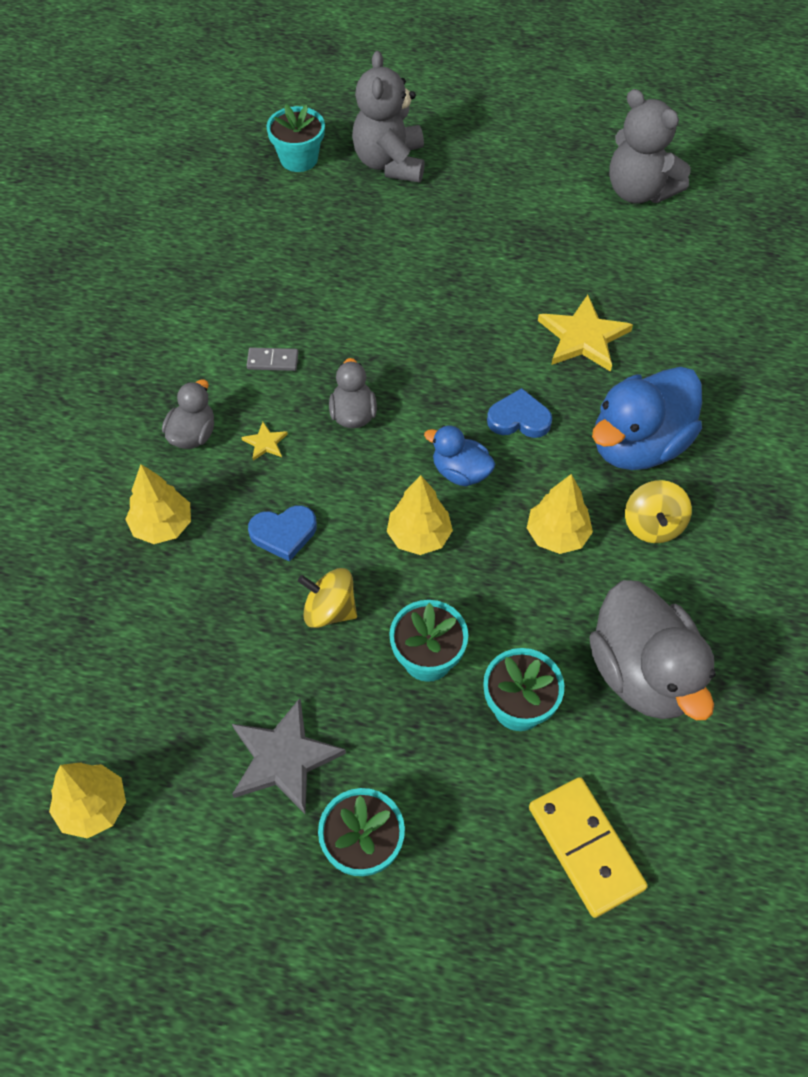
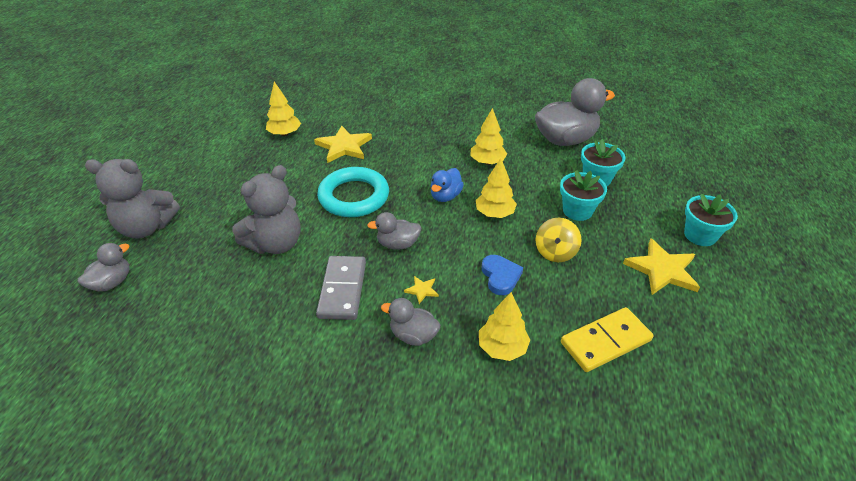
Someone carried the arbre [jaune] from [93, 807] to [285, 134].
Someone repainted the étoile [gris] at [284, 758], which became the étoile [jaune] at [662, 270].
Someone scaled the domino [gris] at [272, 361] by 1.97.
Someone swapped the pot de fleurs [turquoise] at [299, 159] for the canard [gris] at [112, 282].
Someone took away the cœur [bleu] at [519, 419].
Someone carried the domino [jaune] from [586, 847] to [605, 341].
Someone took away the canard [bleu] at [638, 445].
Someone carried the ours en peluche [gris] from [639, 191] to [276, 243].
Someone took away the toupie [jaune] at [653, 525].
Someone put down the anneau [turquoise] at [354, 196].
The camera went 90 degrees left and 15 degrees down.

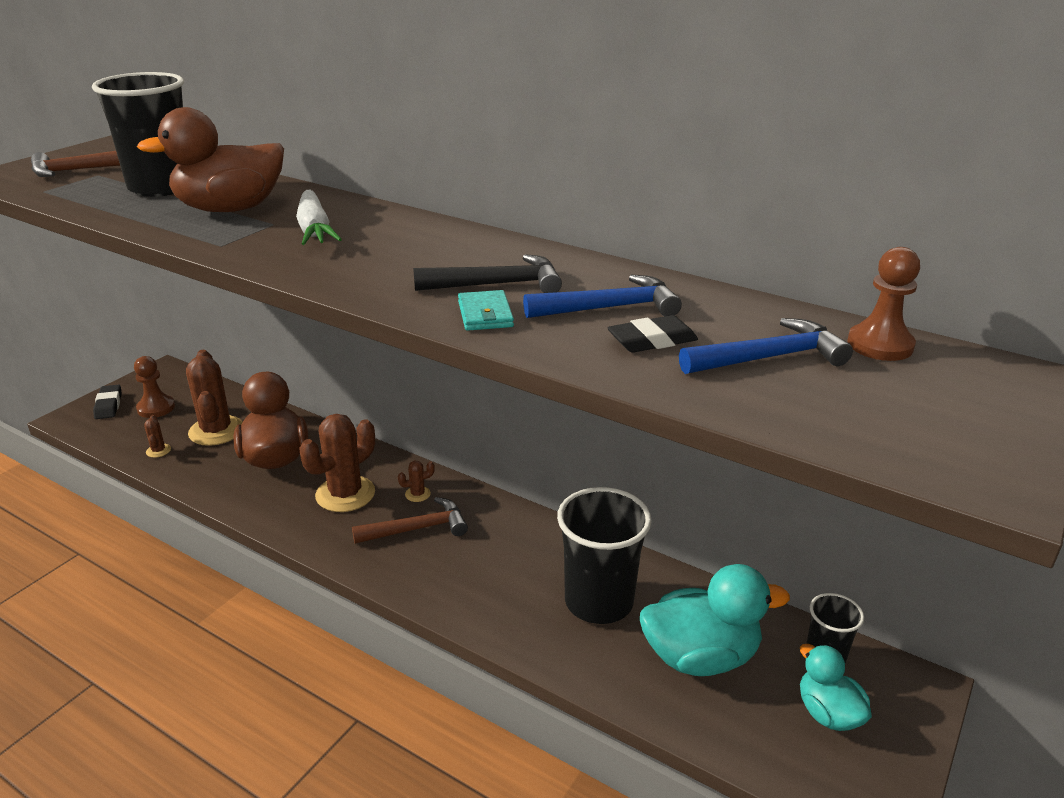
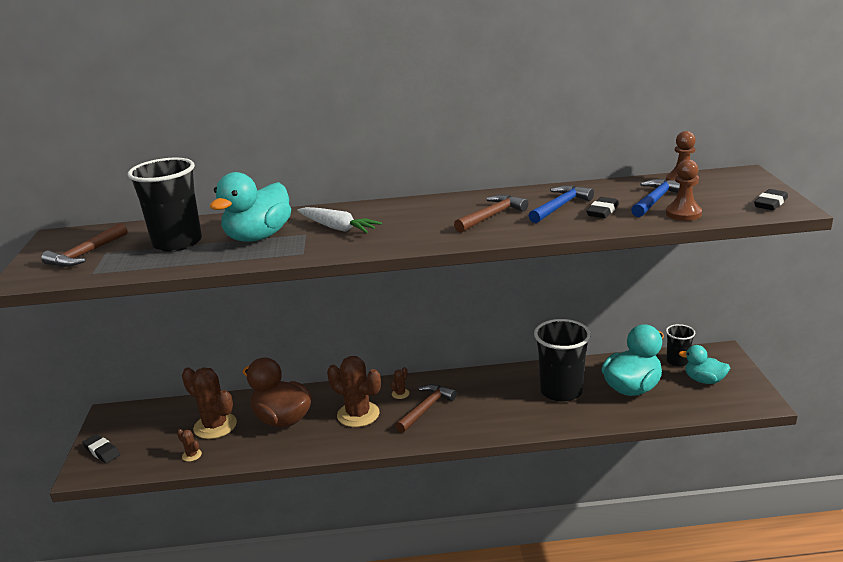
Someone carried the pion [marron] from [156, 408] to [683, 213].
Someone repainted the canard [marron] at [230, 209], which became the canard [turquoise] at [258, 237].
Someone rotated the cactus [marron] at [345, 494] by 60 degrees counterclockwise.
Someone repainted the marteau [noir] at [497, 284], which became the marteau [marron] at [491, 216].
Someone took away the portefeuille [turquoise] at [485, 314].
Someone put down the gomme [noir] at [770, 203].
The camera went 35 degrees left and 5 degrees down.

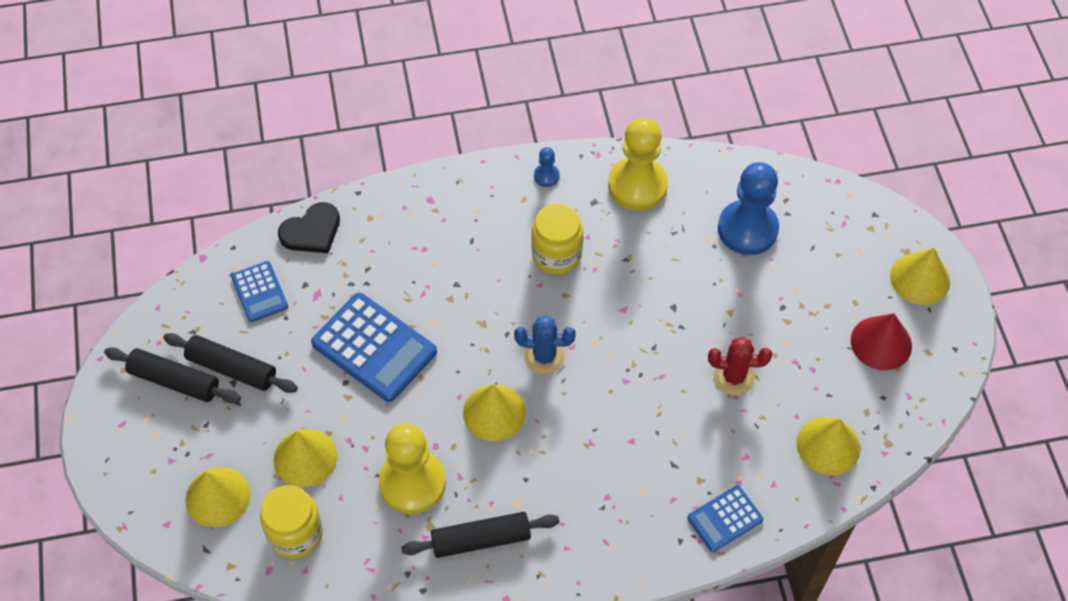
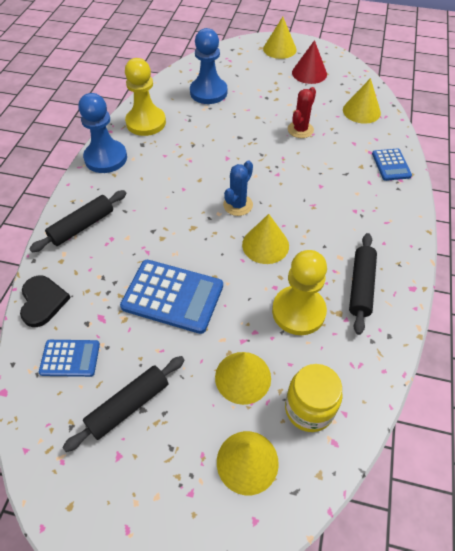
Someone carried the rouleau à pâtisserie [noir] from [174, 381] to [82, 226].
Someone rotated the calculatrice [bleu] at [374, 348] by 45 degrees clockwise.
Someone took away the bocal [jaune] at [556, 255].
Someone scaled the pion [bleu] at [546, 176] by 2.29.
The camera went 65 degrees left and 5 degrees down.

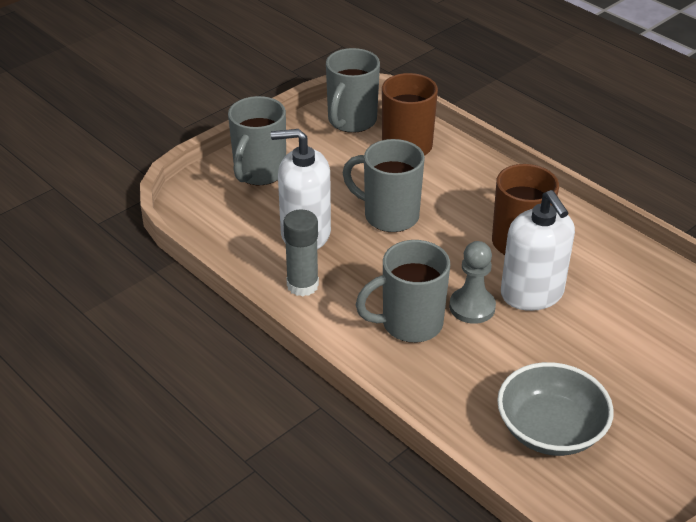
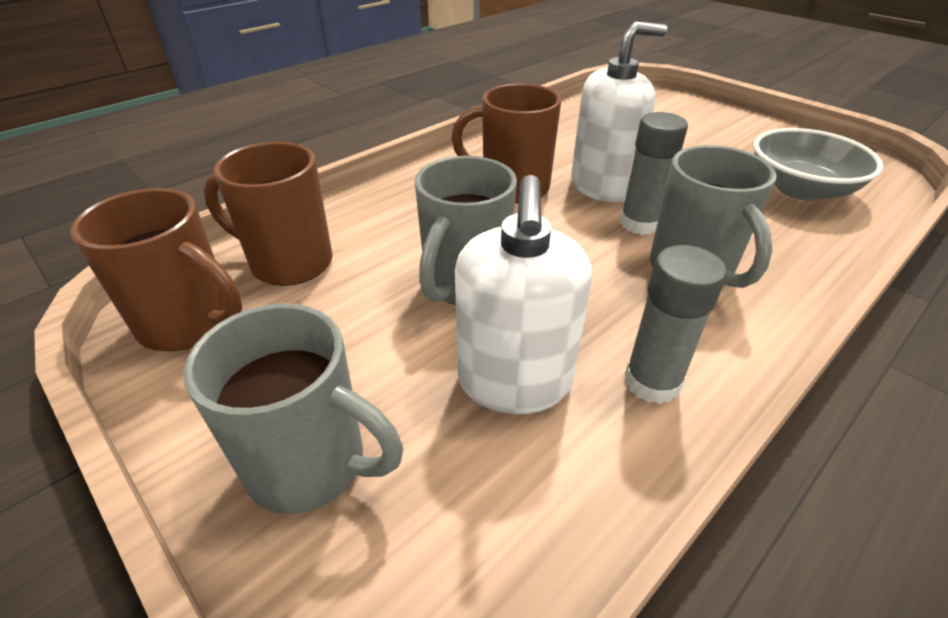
Someone repainted the tasse [gris] at [351, 121], which became the tasse [marron] at [190, 324].
Someone swapped the pion [gris] at [472, 307] for the bâton de colle [gris] at [639, 223].
The camera went 90 degrees left and 0 degrees up.

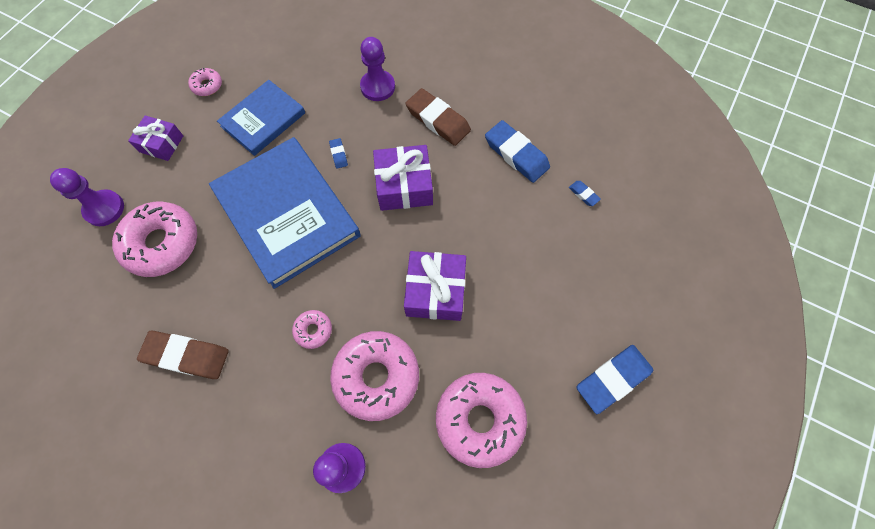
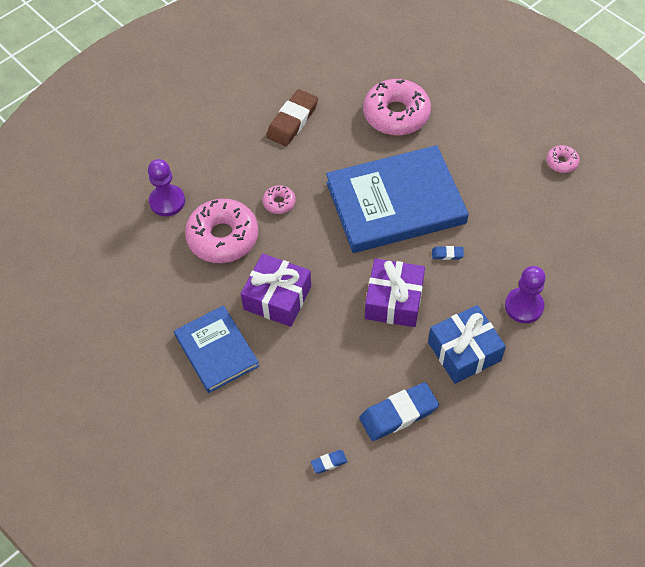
Someone took away the pion [violet] at [104, 209].
Someone took away the cadeau [violet] at [161, 144].
Someone carried the livre [bleu] from [263, 119] to [216, 350].
Someone swapped the gomme [marron] at [438, 120] for the cadeau [bleu] at [464, 351].
Someone took away the beignet [rose] at [479, 419].
Someone took away the gomme [bleu] at [613, 379].
The camera went 110 degrees right and 10 degrees down.

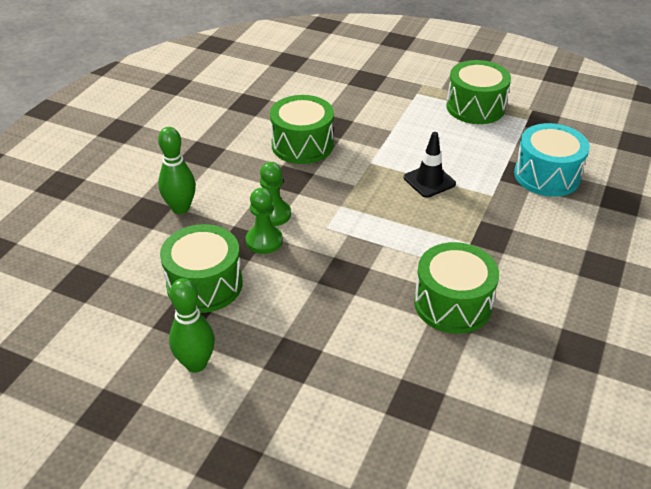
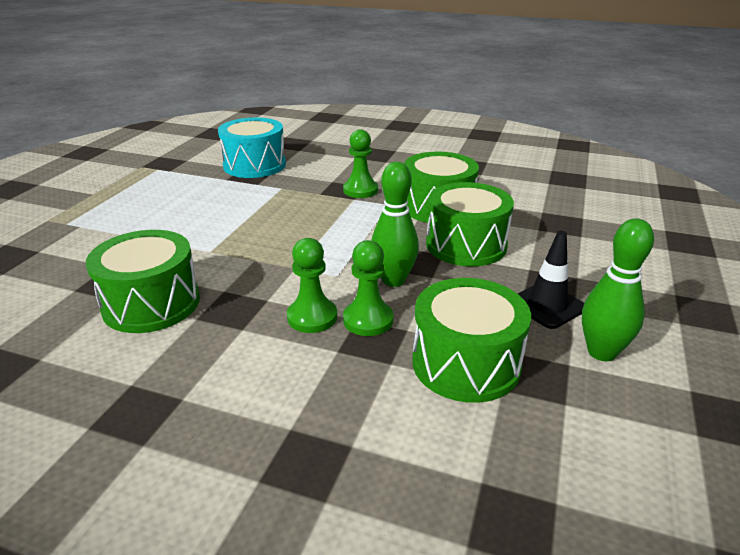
Someone carried the quille [vert] from [180, 208] to [393, 280].
Someone carried the cône de chantier [noir] from [429, 181] to [547, 305].
Someone carried the tambour [vert] from [475, 107] to [466, 245].
Someone put down the pion [vert] at [360, 190].
The camera went 95 degrees left and 10 degrees down.

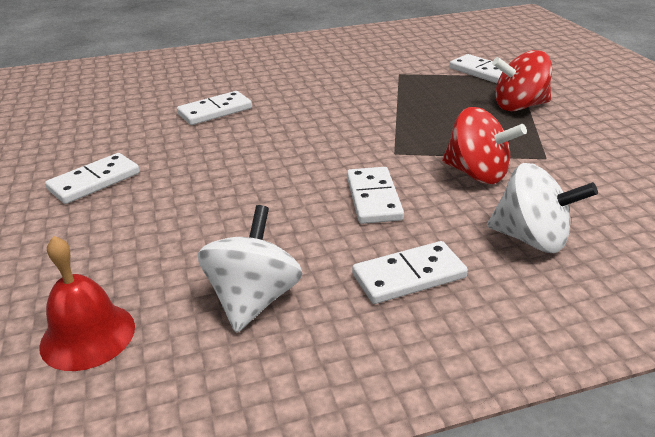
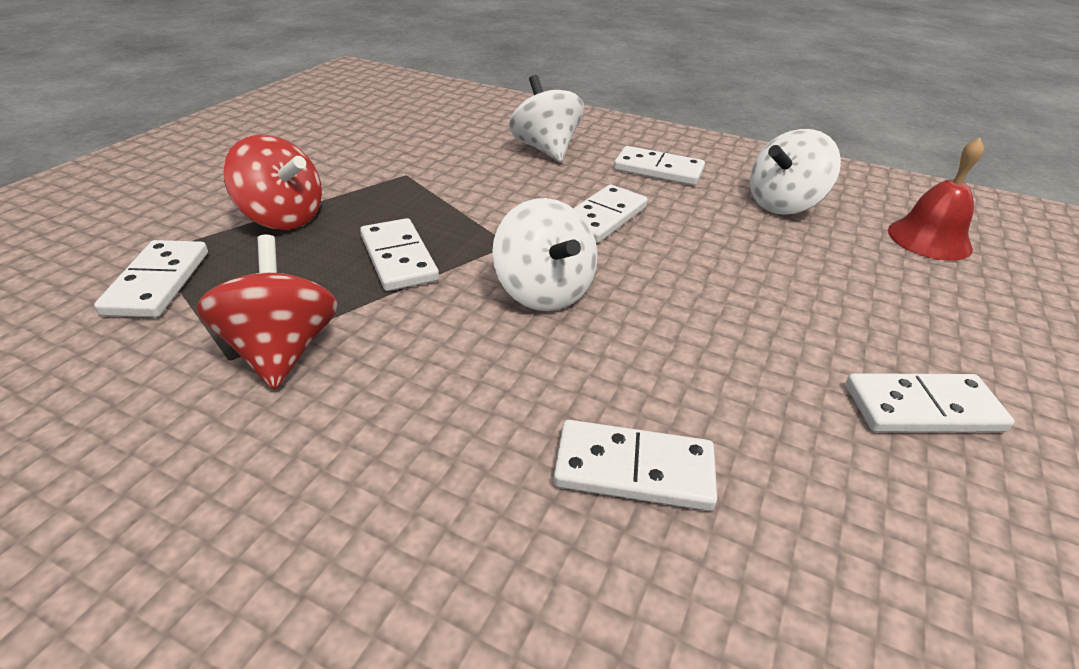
Someone carried the toupie [rouge] from [477, 174] to [282, 350].
Someone put down the domino [blanc] at [398, 258].
Someone put down the toupie [blanc] at [543, 292].
The camera went 140 degrees left and 5 degrees up.

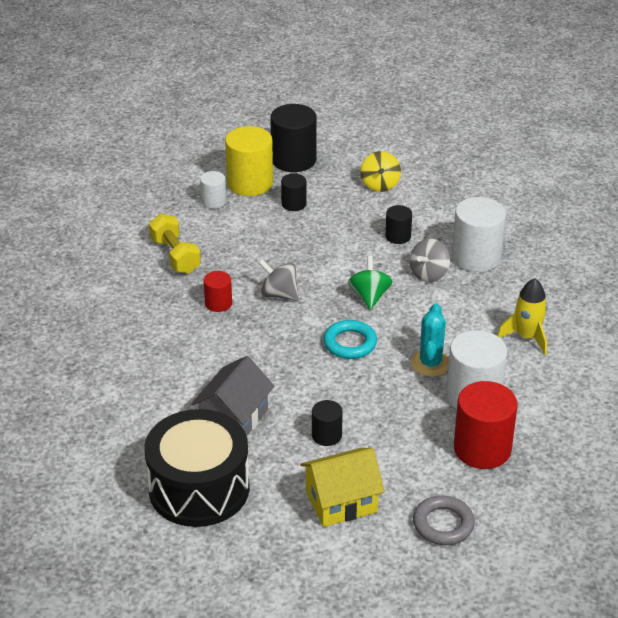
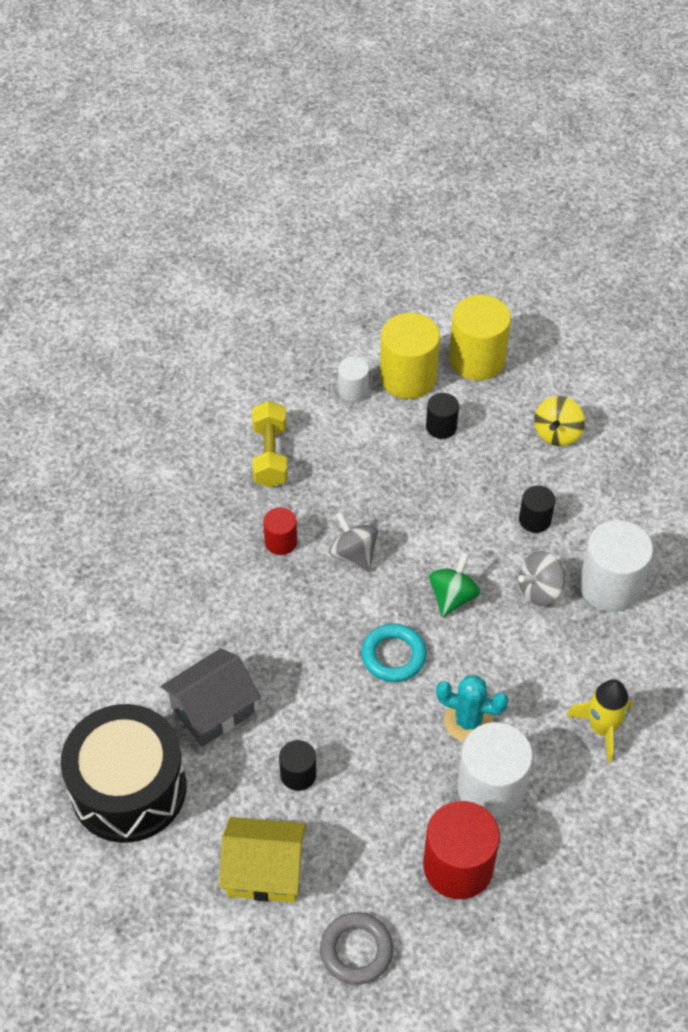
Someone repainted the cylindre [noir] at [293, 160], which became the cylindre [jaune] at [477, 359].
Someone rotated the cactus [turquoise] at [430, 363] by 75 degrees clockwise.
The camera went 25 degrees right and 15 degrees up.

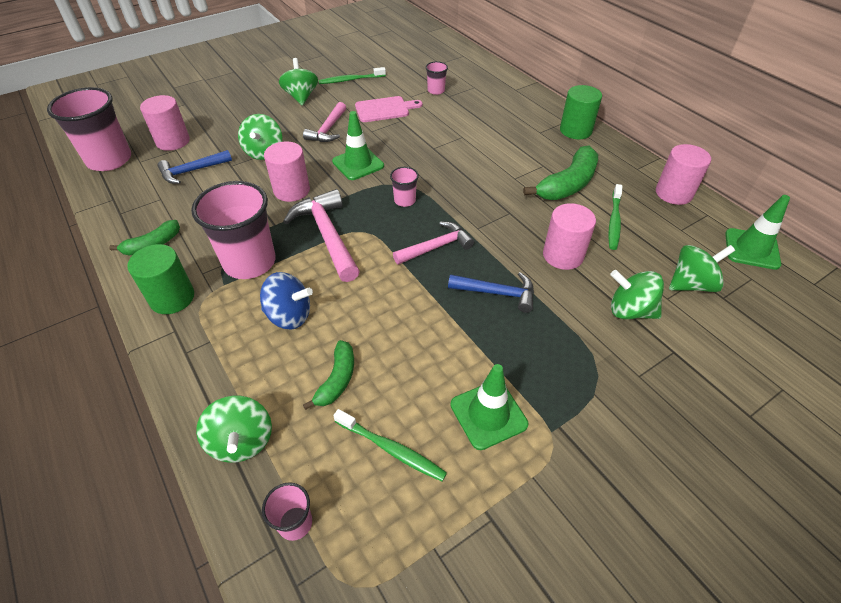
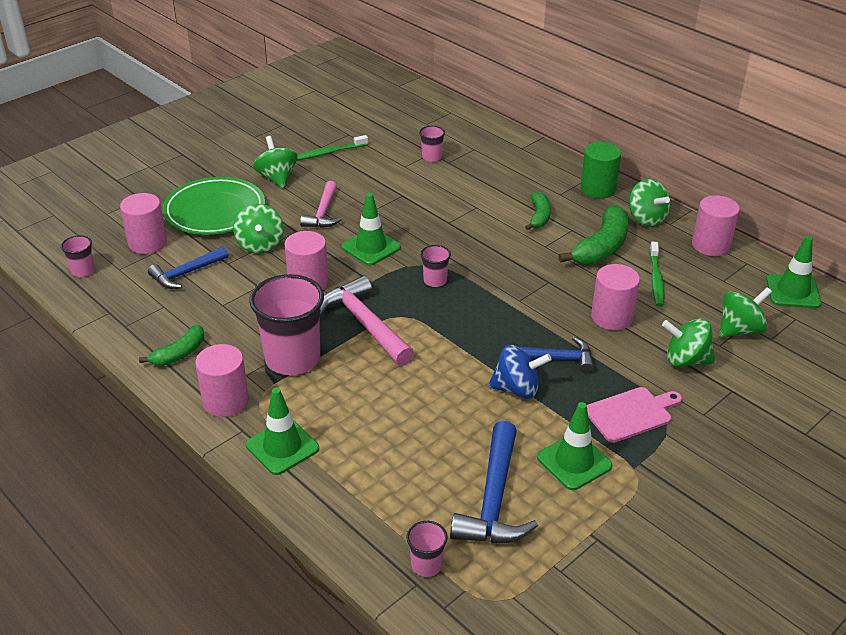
Someone scaled the gobelet [rose] at [109, 160] by 0.46.
Someone repainted the cylindre [vert] at [172, 298], which became the cylindre [rose] at [225, 401].
Someone carried the toupie [vert] from [242, 441] to [646, 219].
Someone carried the toupie [bleu] from [289, 316] to [517, 389].
Someone carried the banane [vert] from [337, 380] to [539, 216].
Someone swapped the brosse à dents [vert] at [391, 449] for the marteau [bleu] at [494, 500].
Someone carried the planche à découper [rose] from [384, 109] to [631, 414].
Someone took away the marteau [rose] at [436, 247].
Someone put down the assiette [vert] at [215, 211].
Someone put down the cône de chantier [vert] at [282, 447].
The camera went 10 degrees left and 10 degrees down.

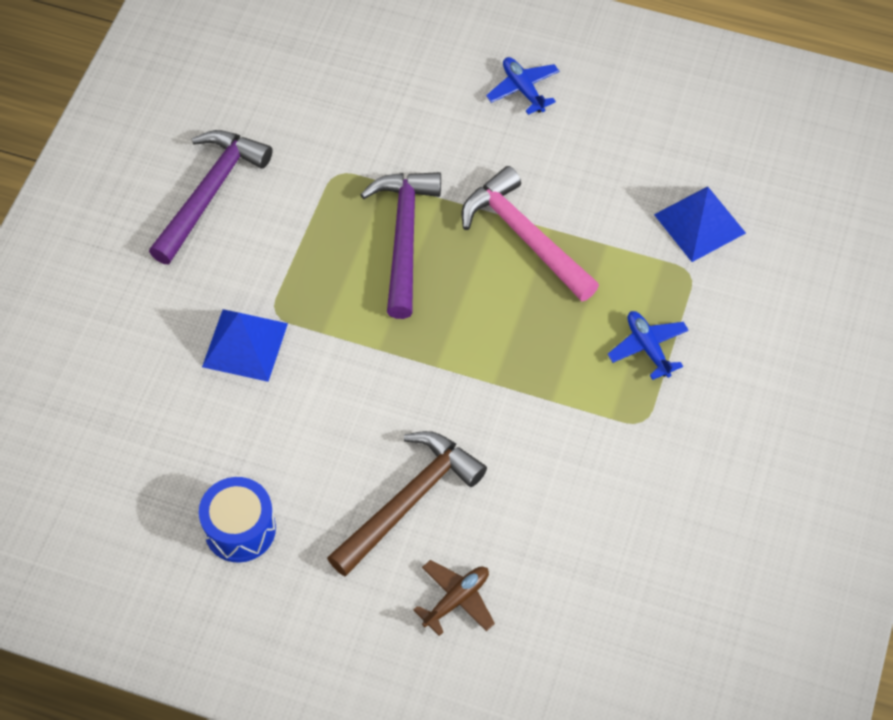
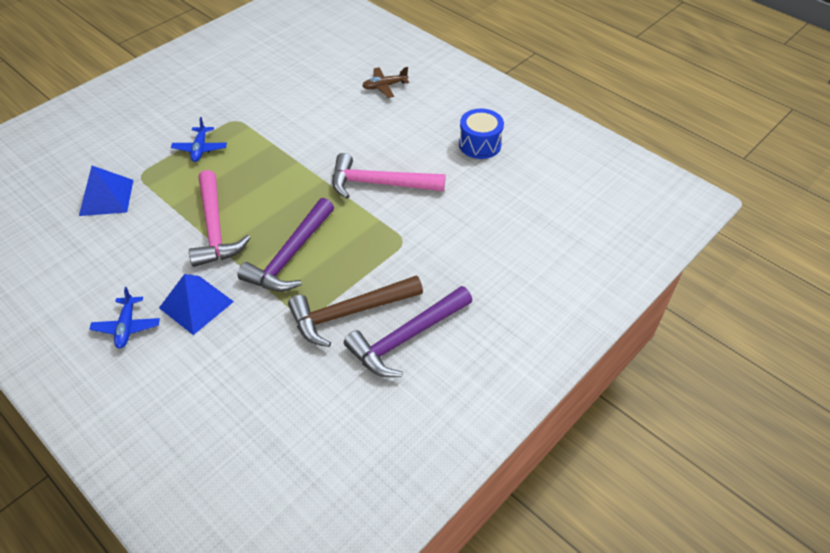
Someone carried the pyramide [bleu] from [245, 345] to [196, 304].
Someone carried the marteau [marron] from [408, 501] to [350, 313].
Someone put down the marteau [rose] at [380, 184].
The camera went 155 degrees left and 10 degrees down.

